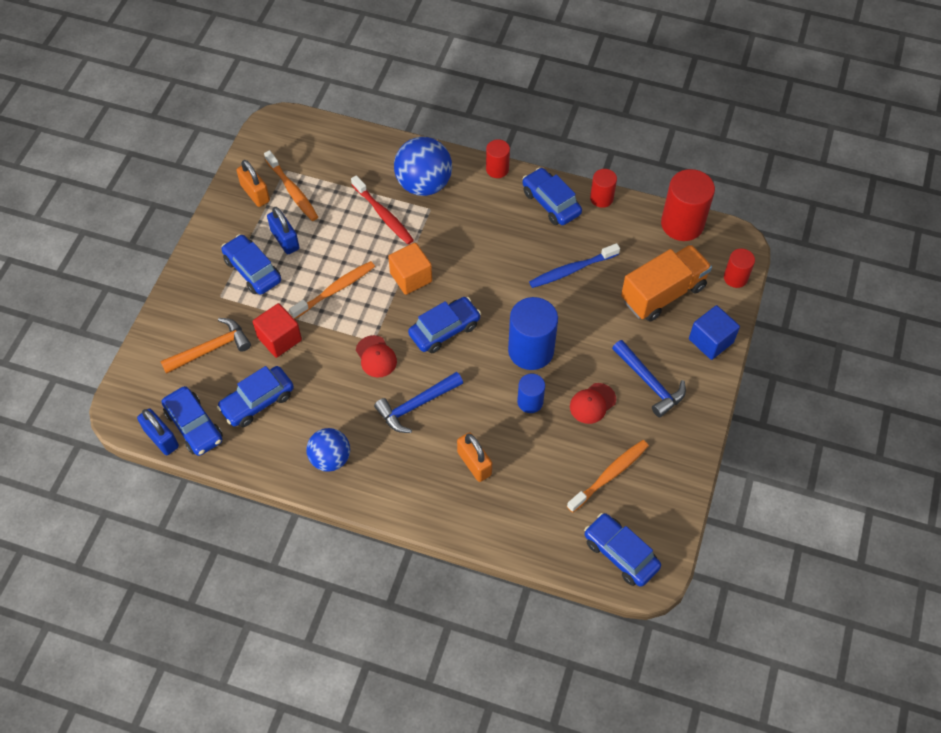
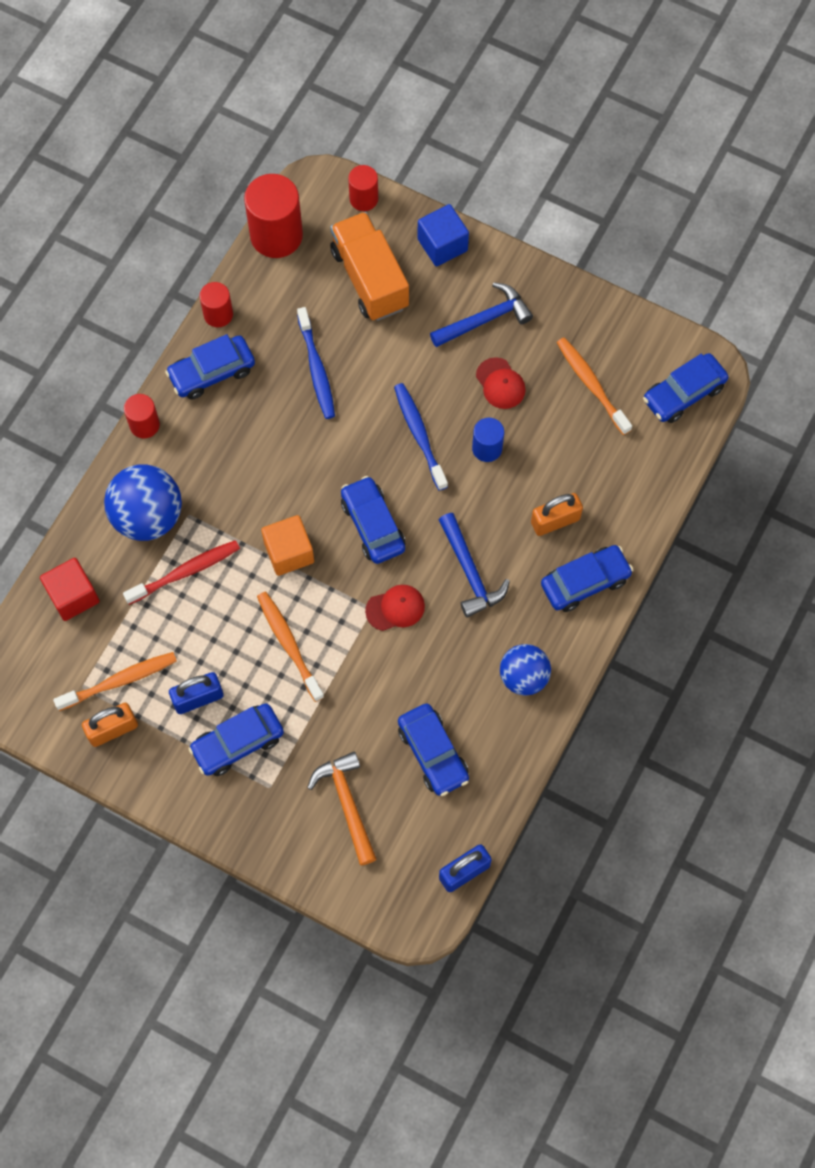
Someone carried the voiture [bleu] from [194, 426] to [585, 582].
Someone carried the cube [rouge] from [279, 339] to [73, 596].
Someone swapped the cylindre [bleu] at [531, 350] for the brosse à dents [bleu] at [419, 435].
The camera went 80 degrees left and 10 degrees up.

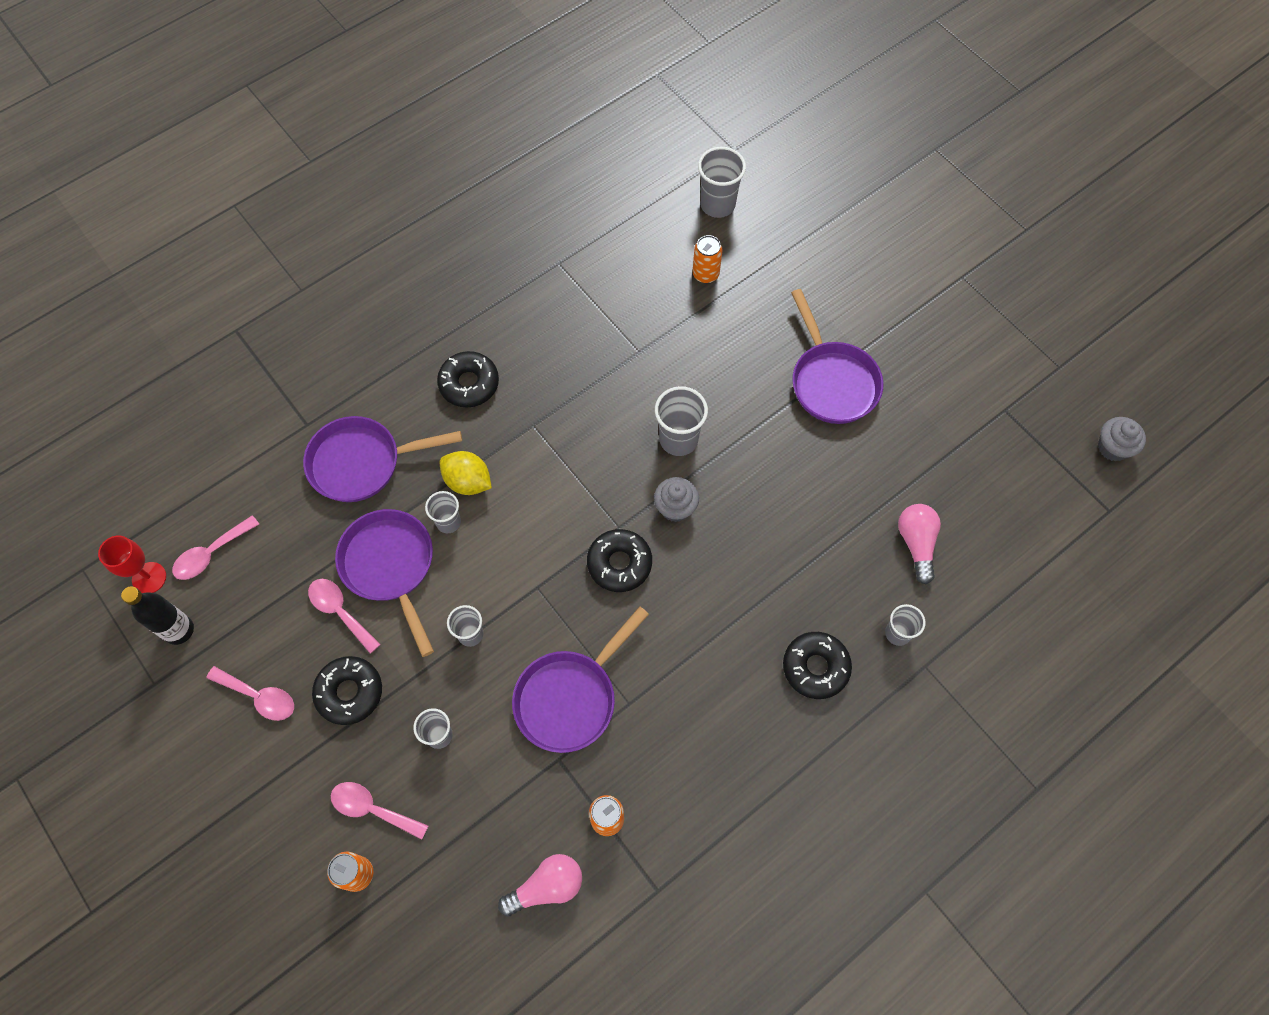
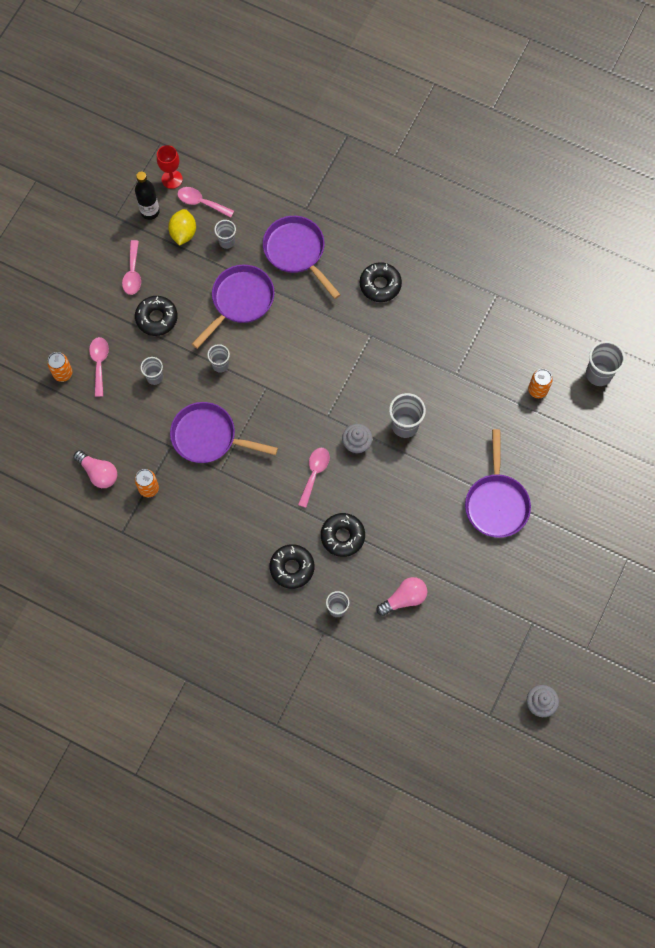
Someone carried the cuillère [rose] from [340, 611] to [314, 473].
Someone carried the gobelet [gris] from [448, 522] to [227, 241].
Someone carried the citron [jaune] from [468, 481] to [183, 233].
Someone carried the beignet [noir] from [619, 563] to [342, 536].
Someone rotated the poêle [violet] at [832, 382] by 45 degrees counterclockwise.
The camera went 65 degrees right and 5 degrees up.

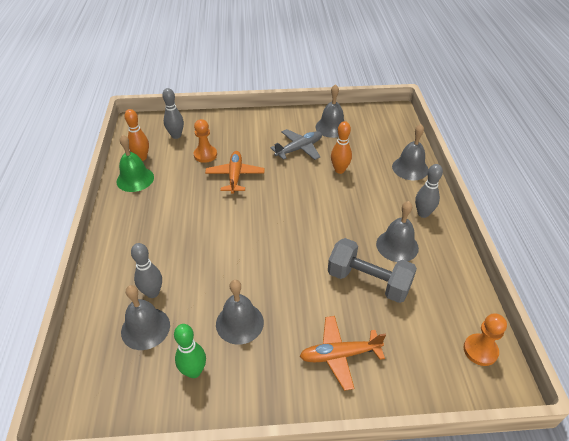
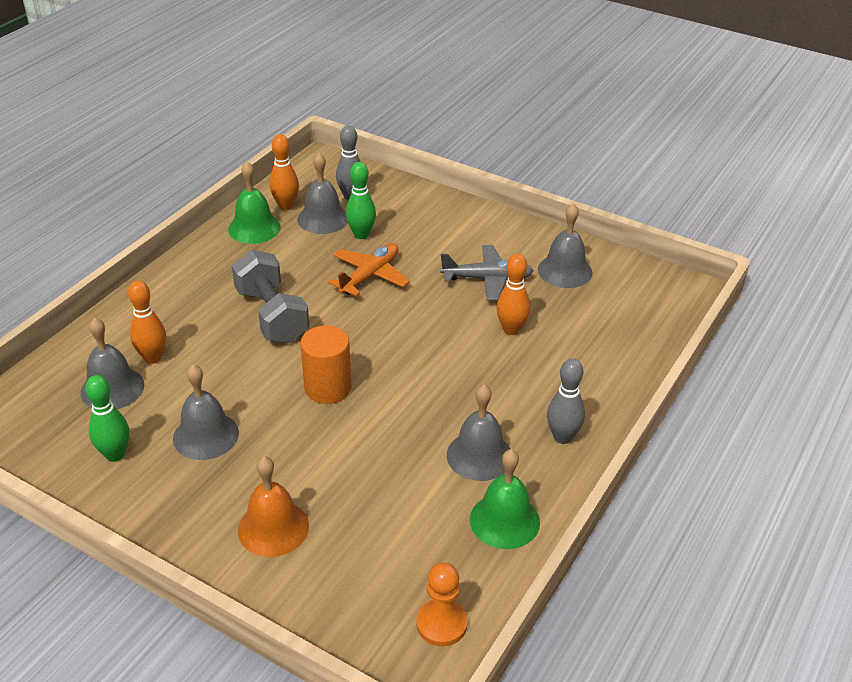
Someone repainted the quille [gris] at [152, 293], which became the quille [orange] at [153, 358].
Someone swapped the pion [orange] at [205, 155] for the quille [vert] at [361, 235].
Someone swapped the avion [orange] at [339, 355] for the cloche [orange] at [273, 528].
Someone carried the haltère [gris] from [368, 281] to [272, 315].
Someone carried the cloche [gris] from [410, 168] to [323, 219].
Someone put down the cylindre [orange] at [328, 388].
Someone put down the cloche [vert] at [504, 520].
The camera went 35 degrees right and 5 degrees down.

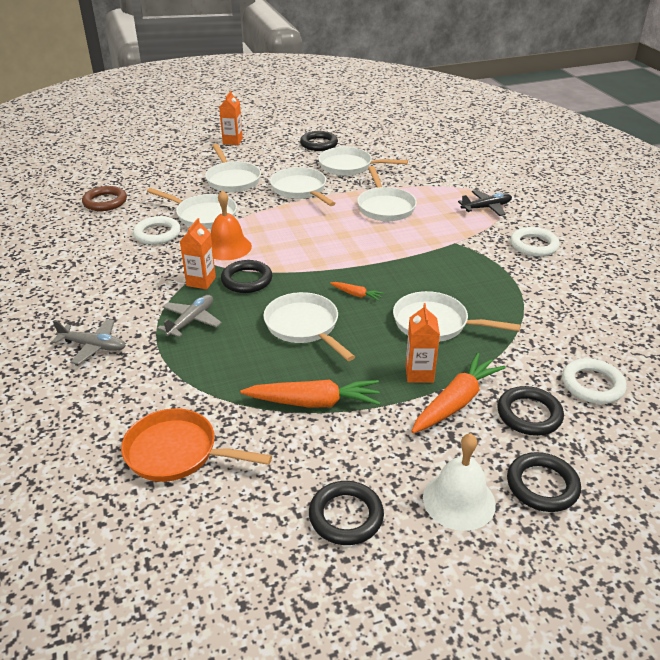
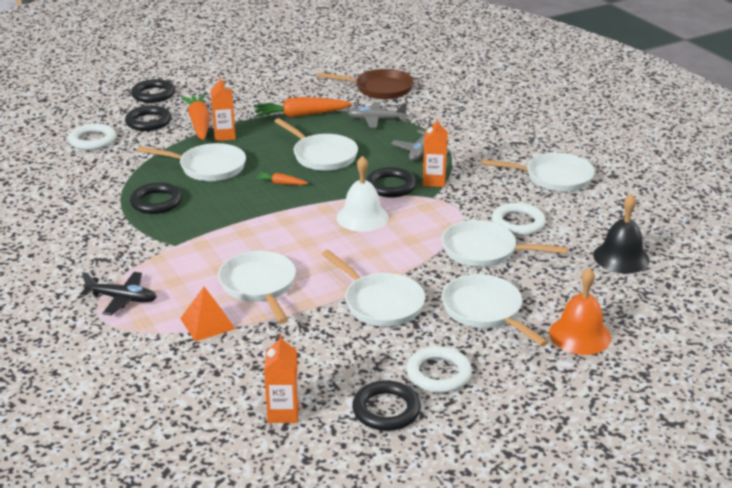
Someone carried the avion [gris] from [93, 346] to [376, 120].
Someone swapped the anneau [marron] at [105, 202] for the cloche [noir] at [621, 257].
Someone repainted the poêle [orange] at [177, 452], which became the poêle [marron] at [379, 89].
Someone carried the cloche [orange] from [228, 247] to [580, 335].
Someone carried the brique de lait [orange] from [232, 141] to [283, 413].
Someone carried the anneau [noir] from [346, 516] to [156, 202].
Someone carried the poêle [blanc] from [349, 166] to [554, 178].
Someone rotated the carotte [orange] at [456, 402] by 135 degrees clockwise.
Someone carried the cloche [blanc] from [459, 500] to [362, 217].
Someone rotated the avion [noir] at [486, 207] by 135 degrees counterclockwise.
Someone carried the anneau [blanc] from [533, 245] to [438, 374].
Someone put down the pyramide [orange] at [207, 323].
The camera went 170 degrees right and 5 degrees down.

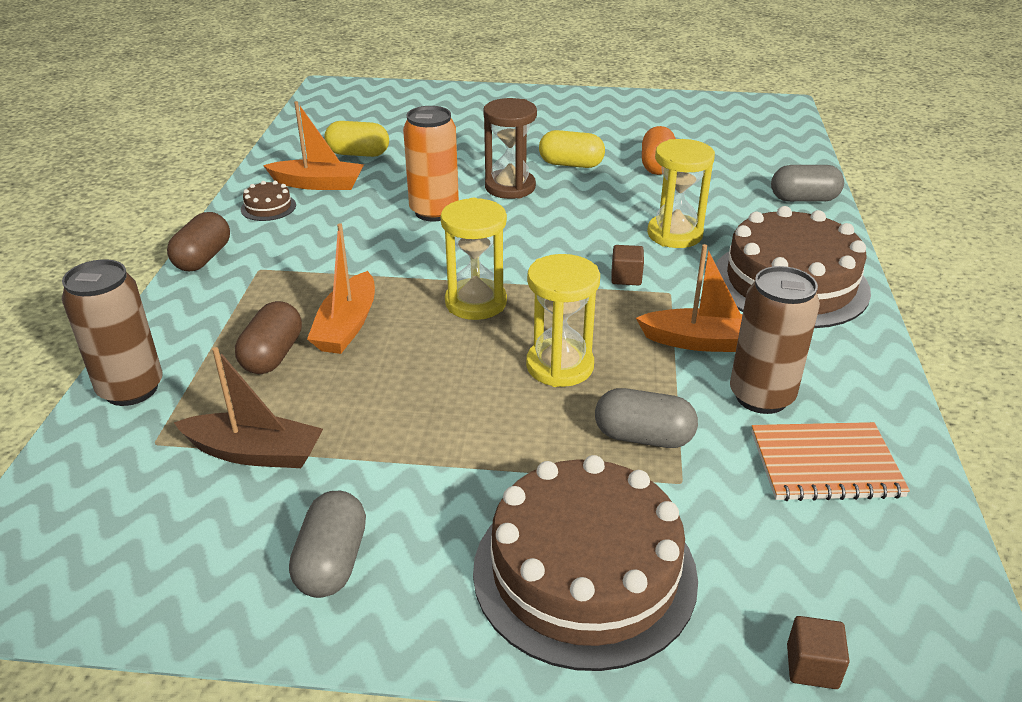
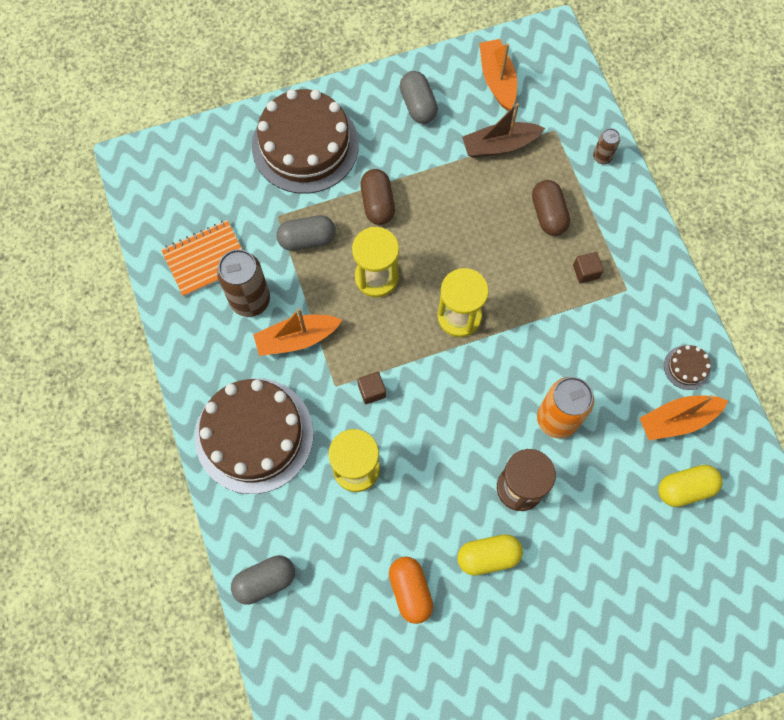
Someone scaled the canette [marron] at [131, 389] by 0.50.
Someone carried the gélule [marron] from [203, 258] to [377, 203].
Someone carried the bateau [orange] from [347, 326] to [497, 80].
Someone carried the cube [marron] from [812, 666] to [585, 272].
The camera went 155 degrees right and 35 degrees up.

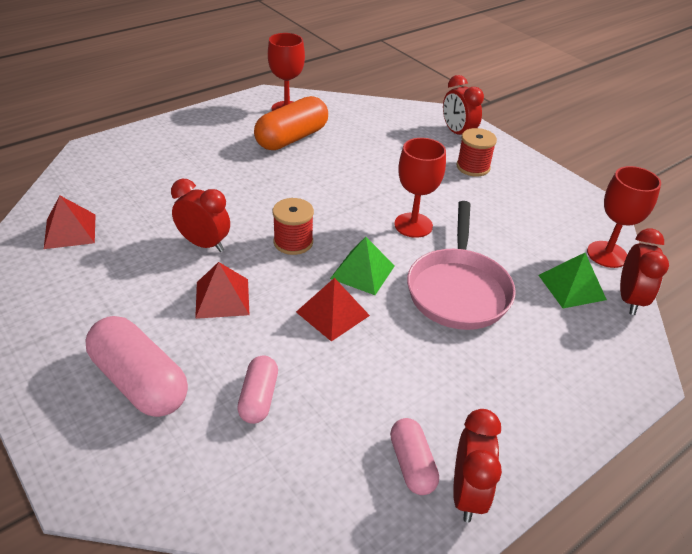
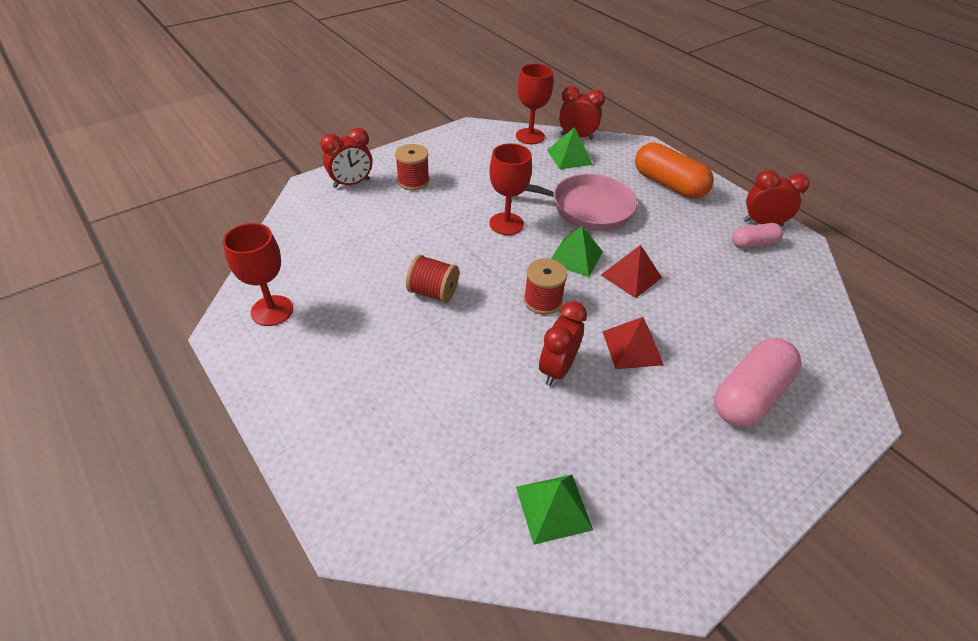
Someone repainted the pyramide [rouge] at [70, 231], which became the pyramide [vert] at [553, 508].
Someone took away the gélule [rose] at [259, 398].
Someone carried the gélule [orange] from [292, 138] to [668, 184].
Someone put down the bobine [rouge] at [433, 292].
The camera went 90 degrees left and 5 degrees up.

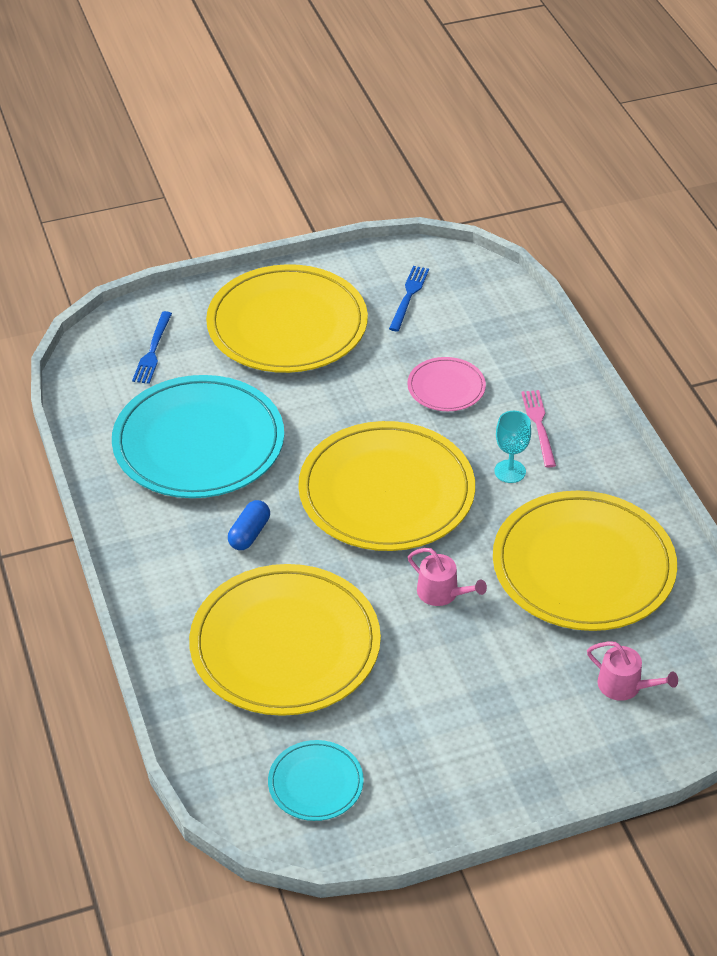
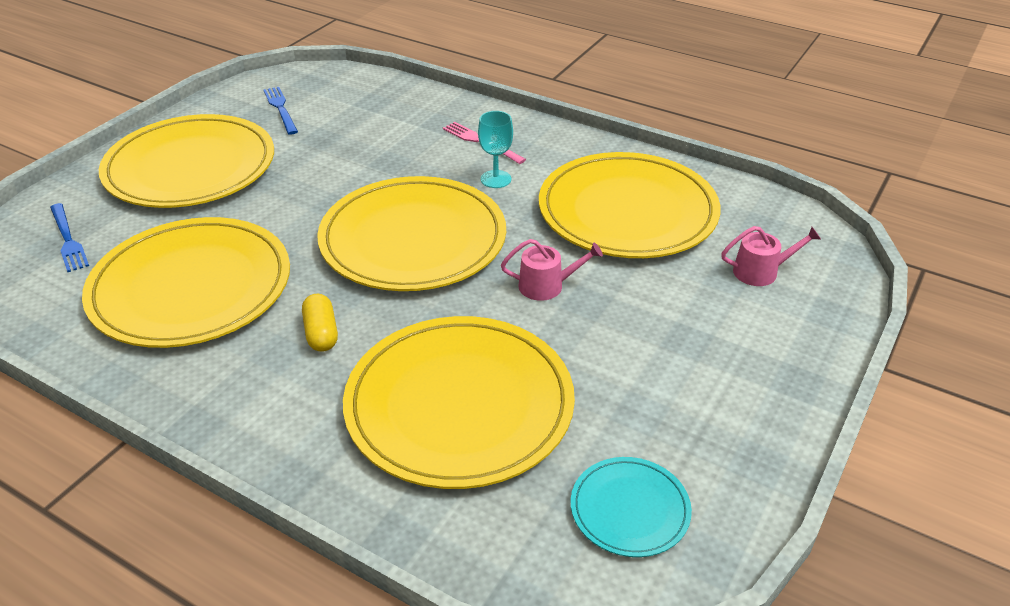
Someone repainted the assiette [turquoise] at [198, 443], which became the assiette [jaune] at [191, 287].
Someone repainted the gélule [bleu] at [249, 533], which became the gélule [jaune] at [321, 333].
Someone took away the assiette [rose] at [446, 387].
The camera went 40 degrees left and 5 degrees down.

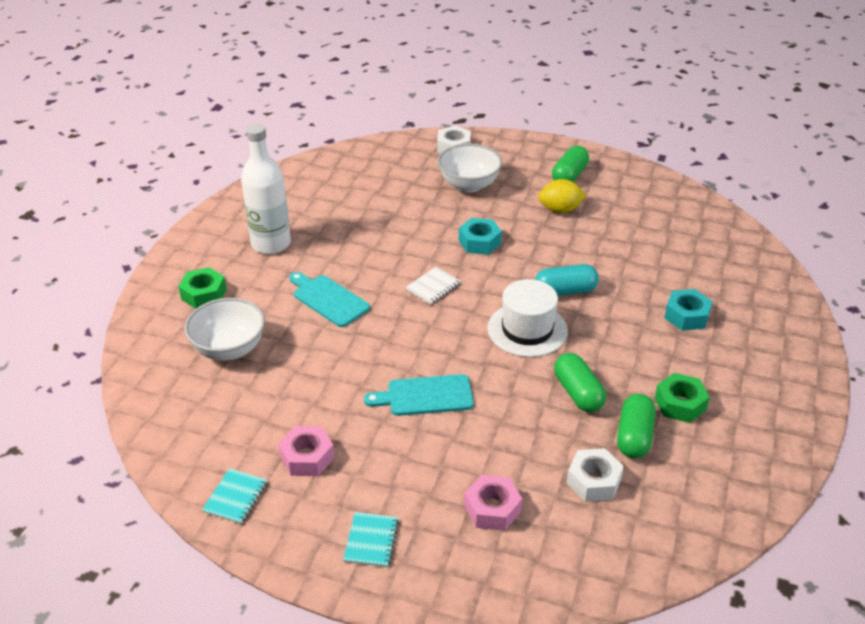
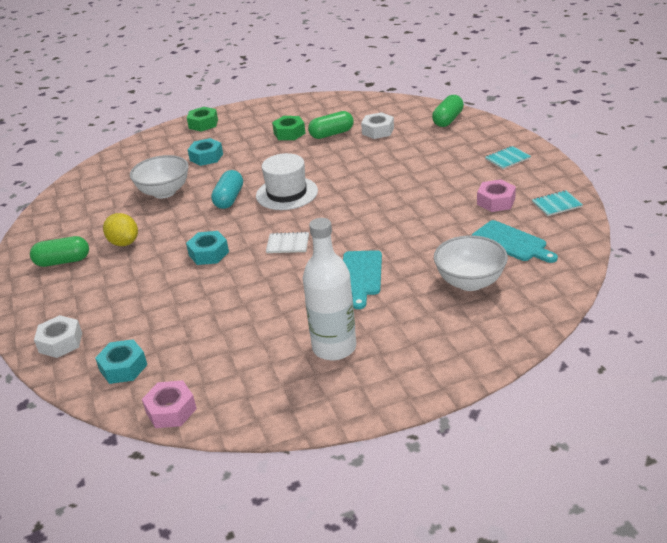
Someone carried the écrou [vert] from [204, 294] to [203, 124].
Someone carried the planche à découper [turquoise] from [425, 396] to [512, 242].
Someone carried the bol [blanc] from [469, 185] to [164, 192].
Someone carried the écrou [rose] from [492, 509] to [171, 410].
Someone rotated the gélule [turquoise] at [565, 291] by 60 degrees clockwise.
Someone carried the gélule [vert] from [578, 393] to [448, 120].
Someone put down the écrou [turquoise] at [123, 367].
The camera went 125 degrees left and 5 degrees down.

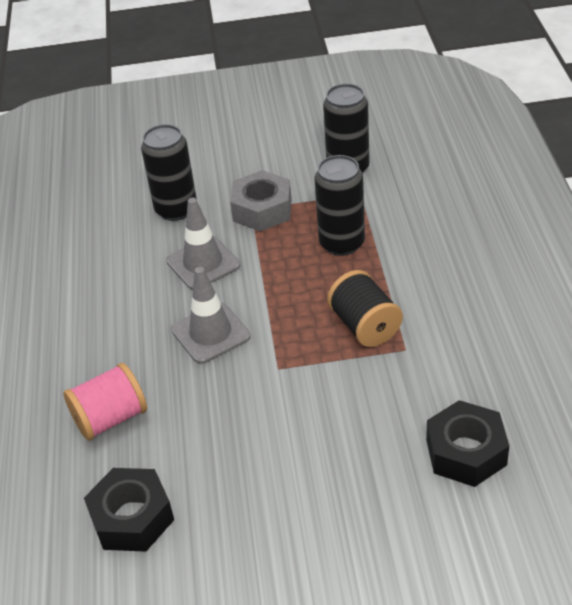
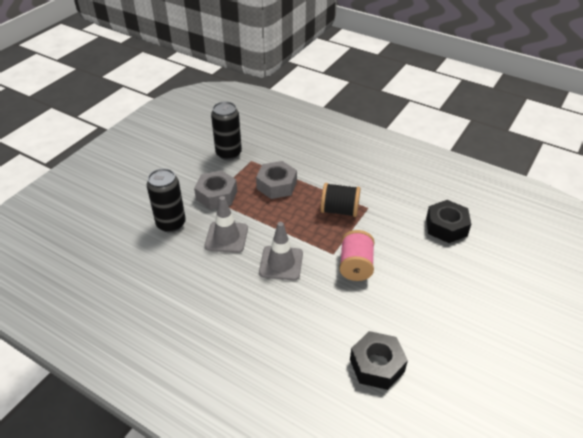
Someone carried the bobine [rose] from [110, 418] to [356, 266].
Someone swapped the canette [noir] at [342, 243] for the écrou [gris] at [276, 185].
The camera went 55 degrees left and 0 degrees up.

